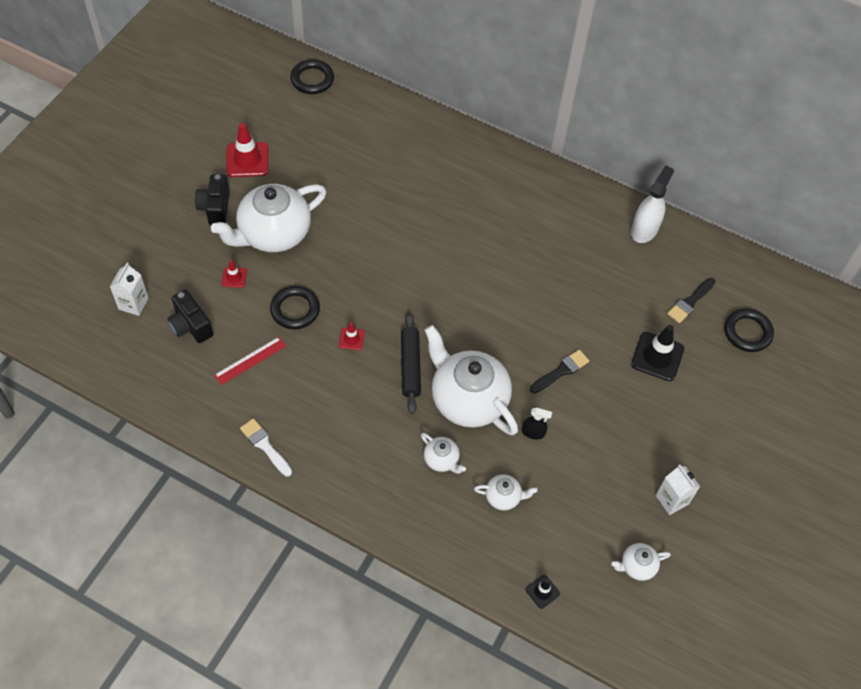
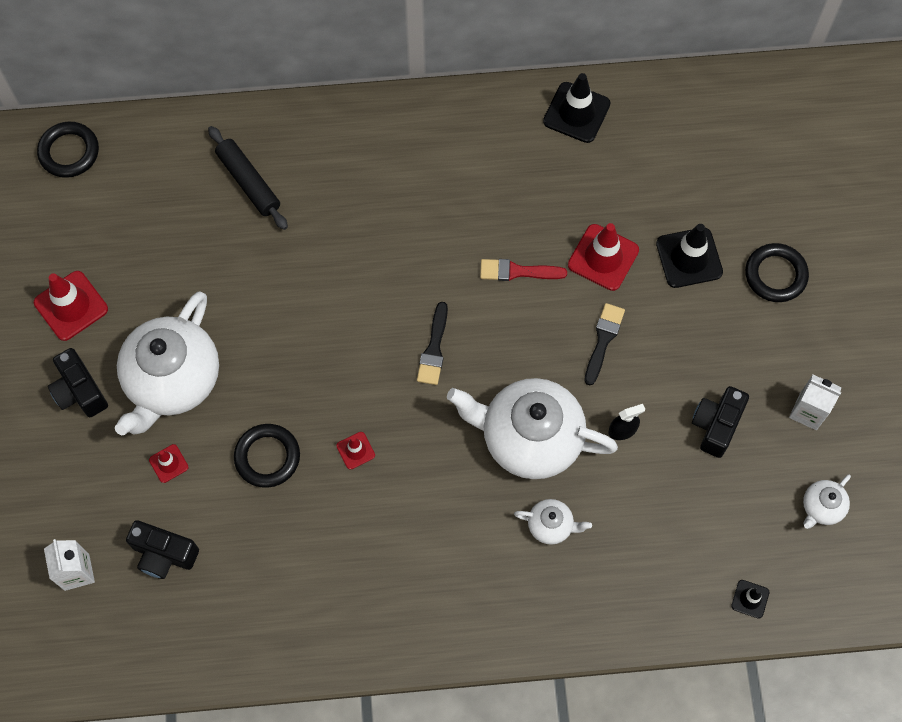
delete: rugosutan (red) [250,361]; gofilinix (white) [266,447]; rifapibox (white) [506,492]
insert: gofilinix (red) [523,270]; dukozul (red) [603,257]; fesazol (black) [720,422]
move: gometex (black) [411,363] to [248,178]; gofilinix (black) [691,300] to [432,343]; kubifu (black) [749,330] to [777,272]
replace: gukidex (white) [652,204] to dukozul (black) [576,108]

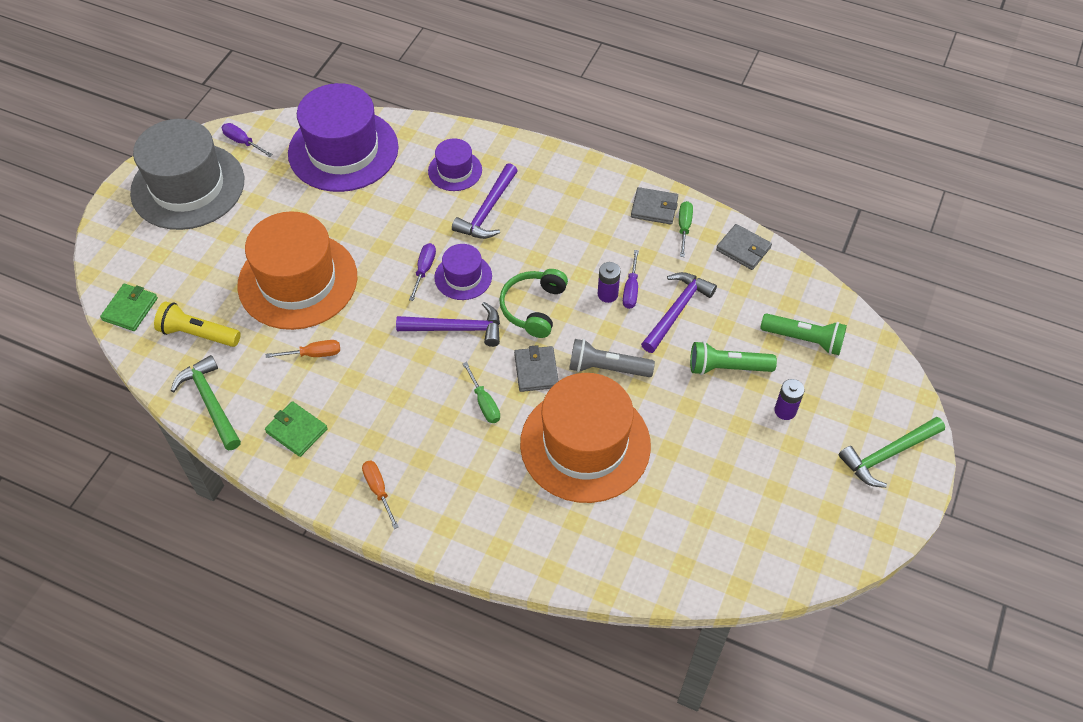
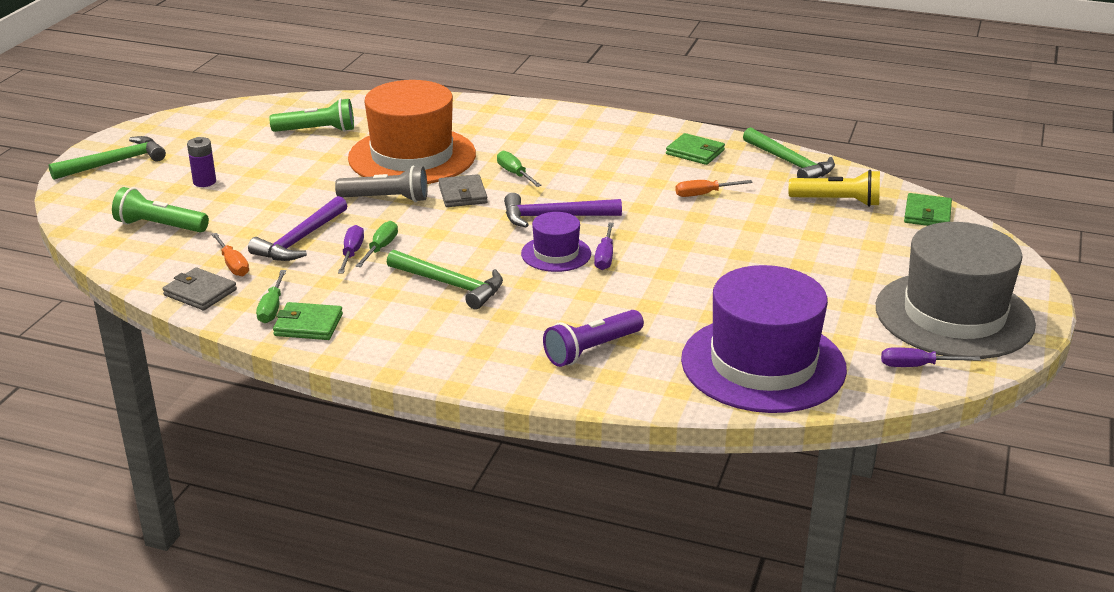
delete: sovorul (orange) [297,270]; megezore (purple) [485,201]; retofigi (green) [533,303]
insert: megezore (green) [445,279]
move: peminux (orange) [380,495] to [230,254]; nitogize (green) [733,358] to [311,115]
replace: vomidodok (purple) [609,282] to peminux (green) [376,244]; sovorul (purple) [455,164] to nitogize (purple) [593,338]
recolor: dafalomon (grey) [654,206] to dafalomon (green) [308,321]
rotate: peminux (purple) [247,140] = [931,357] 150 degrees clockwise

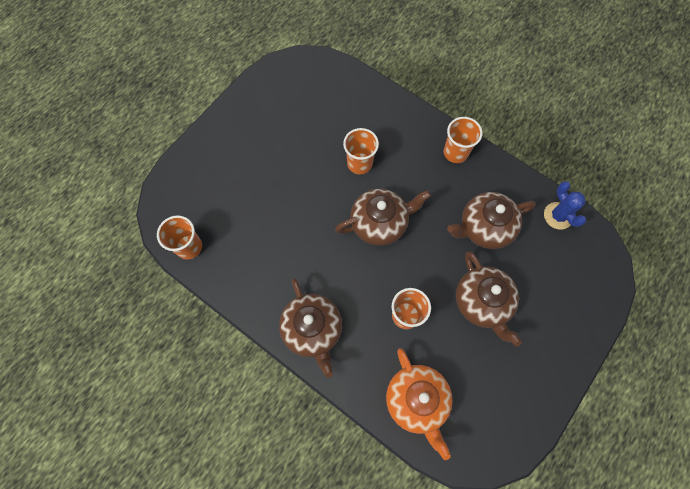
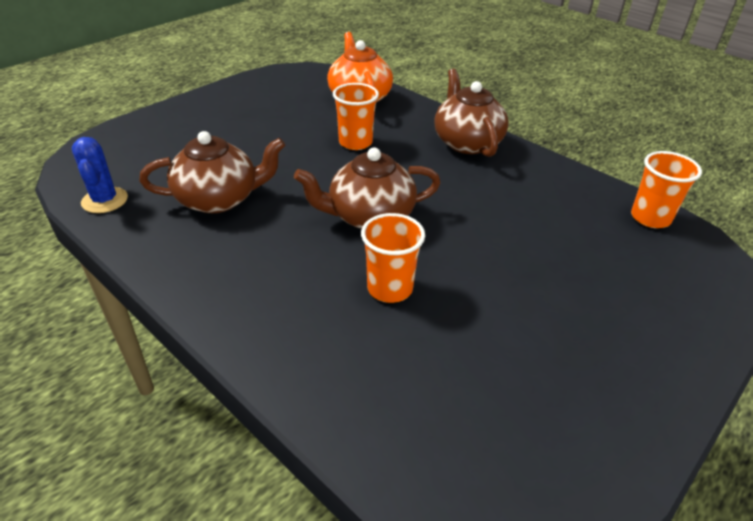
delete: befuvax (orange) [463,140]; rifapibox (brown) [489,299]

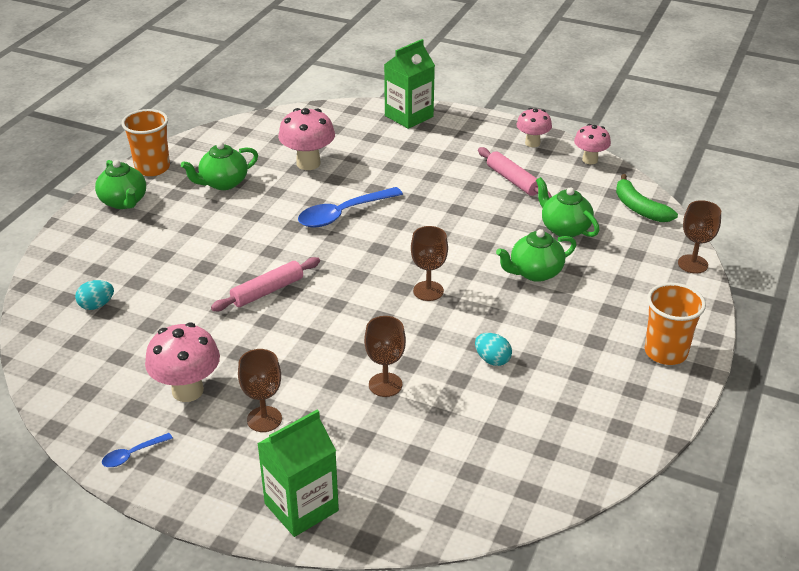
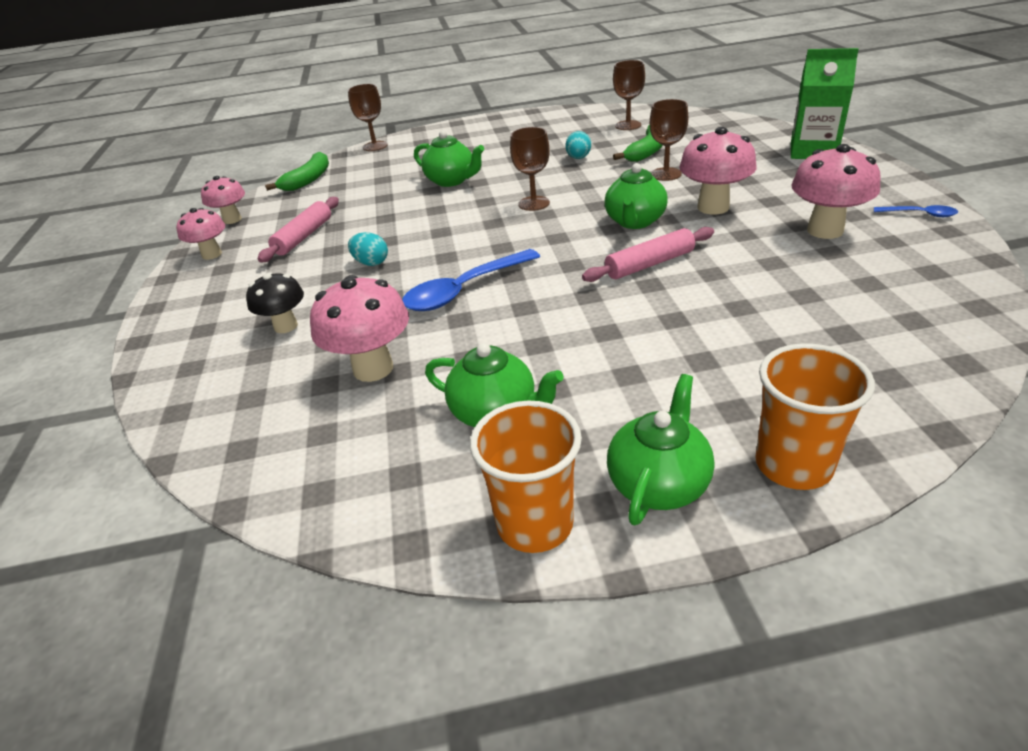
delete: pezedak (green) [409,84]
insert: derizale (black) [275,302]; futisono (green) [638,143]; derizale (pink) [718,170]
move: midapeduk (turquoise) [94,295] to [368,249]; rifapibox (green) [567,207] to [636,196]; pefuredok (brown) [260,390] to [629,95]; befuvax (orange) [675,324] to [815,416]
rotate: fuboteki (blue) [350,207] = [471,280] 120 degrees clockwise; gometex (pink) [265,284] = [648,254] 45 degrees counterclockwise

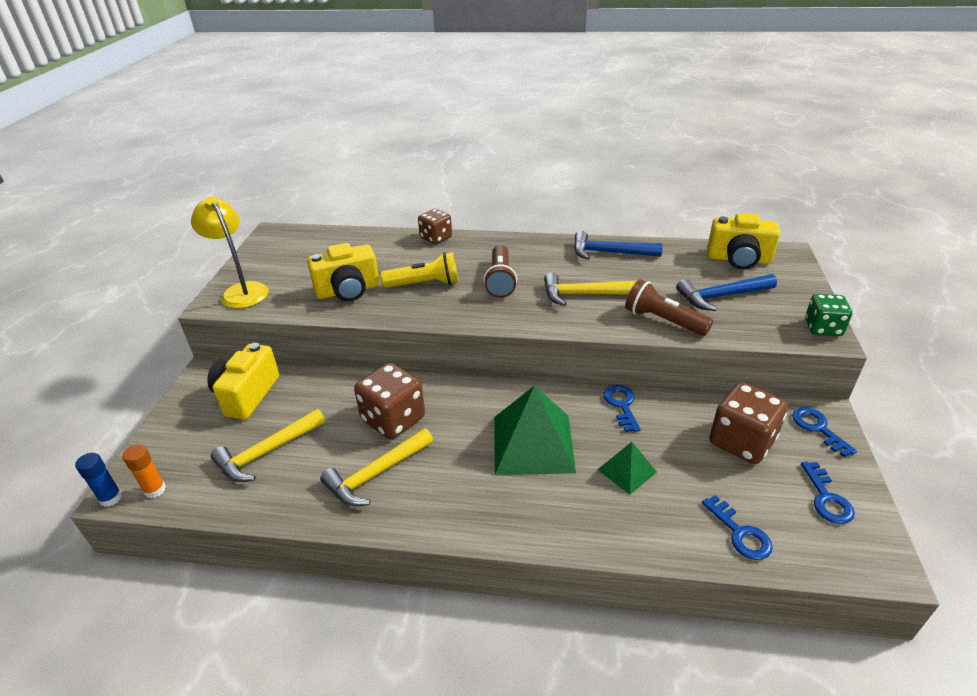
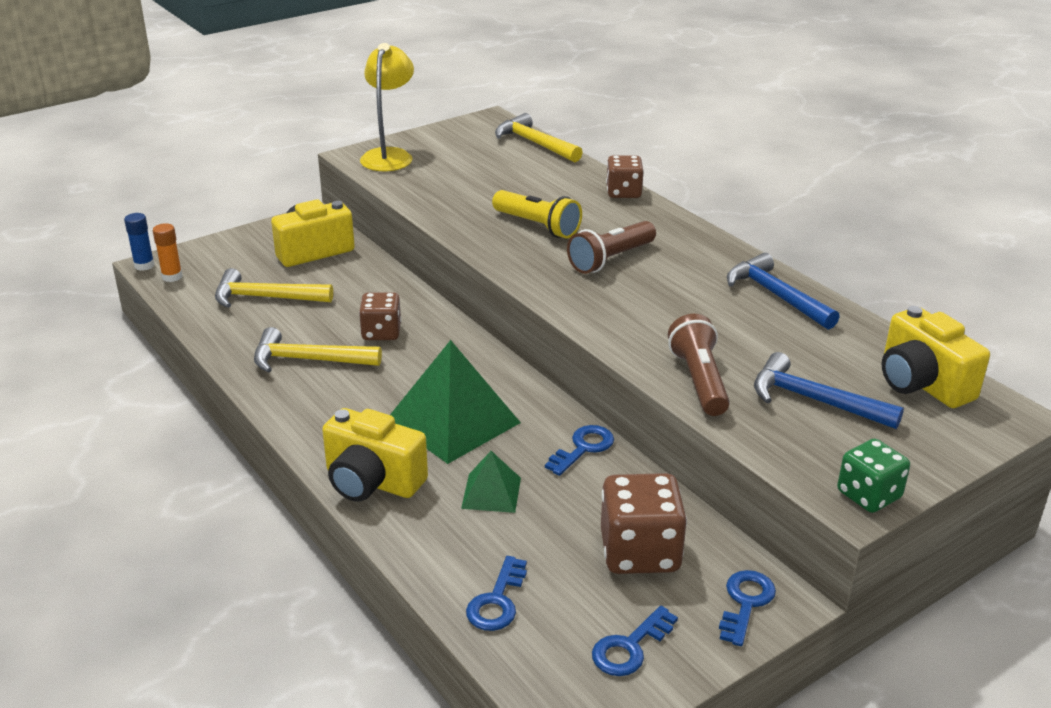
move: fesazol (yellow) [343,272] to [375,455]; megezore (yellow) [590,289] to [539,137]
resize: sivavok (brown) [389,401] = [380,316] x0.64

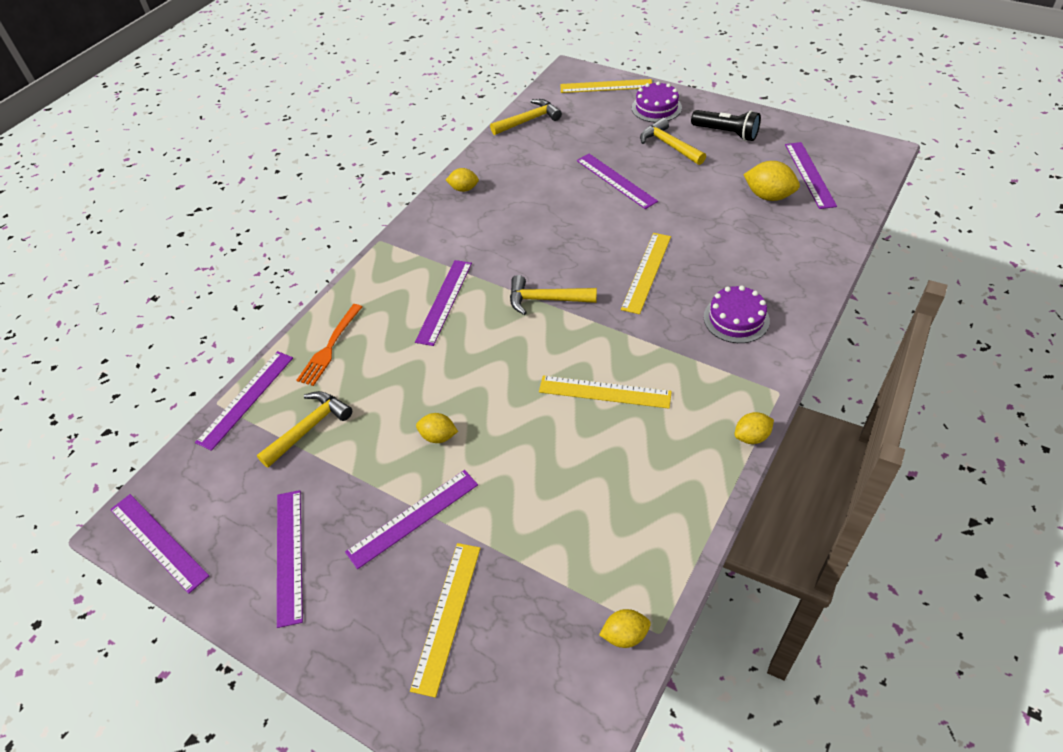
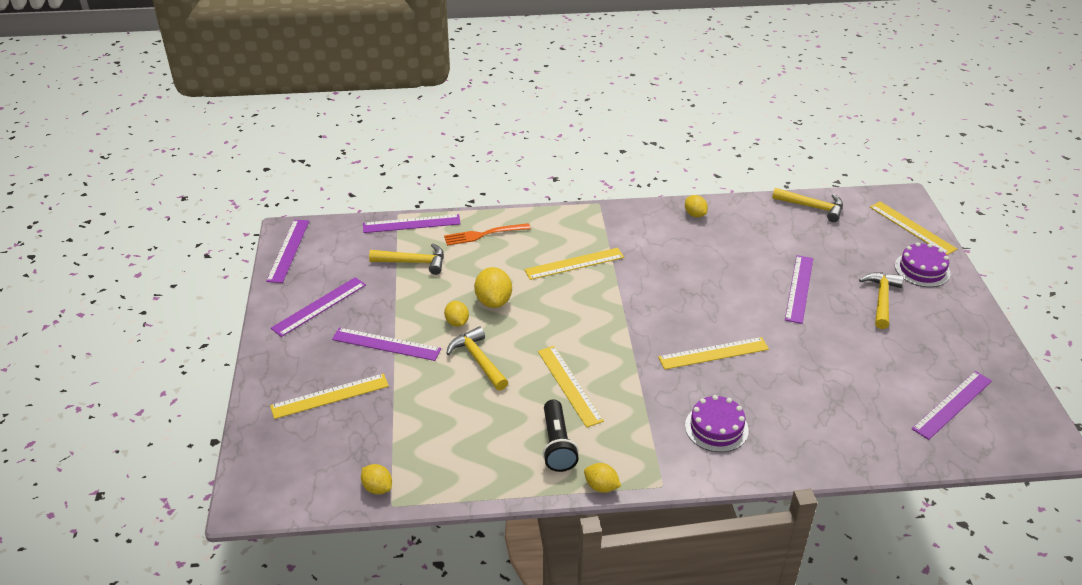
move: megezore (yellow) [553,295] to [477,359]; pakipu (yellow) [771,181] to [493,287]; nitogize (black) [726,125] to [560,435]
recolor: rugosutan (purple) [443,303] to rugosutan (yellow) [574,264]

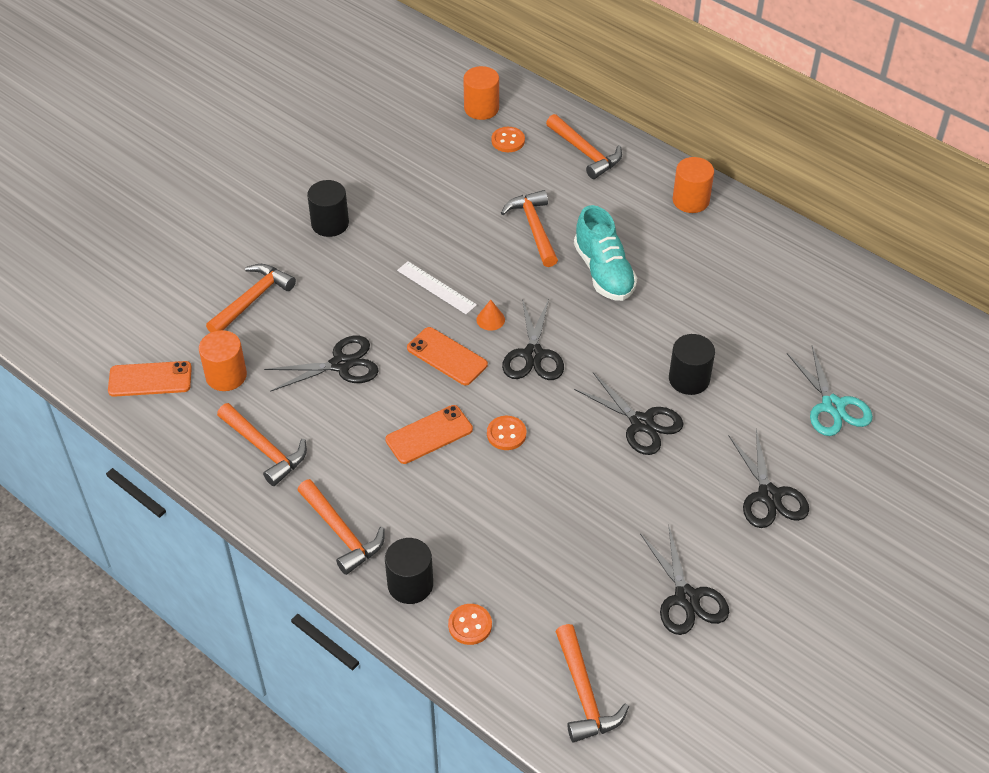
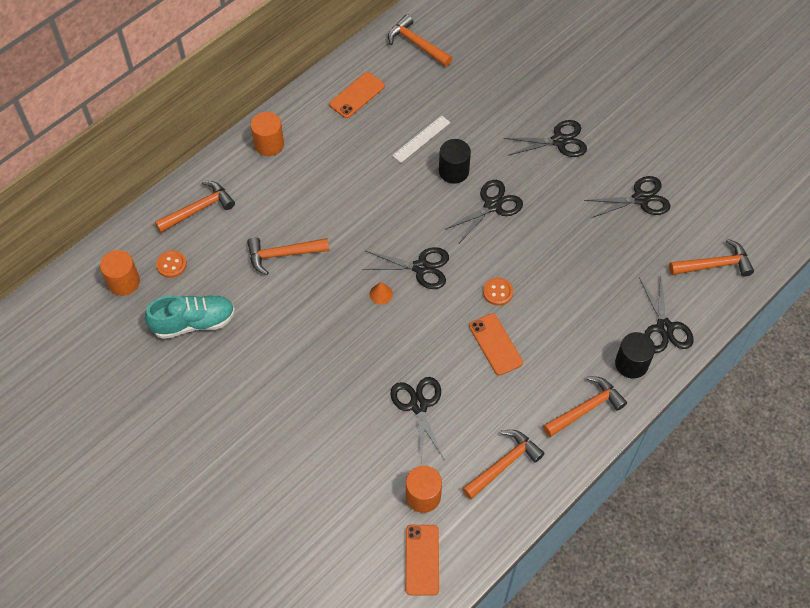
delete: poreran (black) [328,208]; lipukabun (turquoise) [830,391]
move: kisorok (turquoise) [605,253] to [190,317]; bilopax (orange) [447,356] to [357,95]; megezore (orange) [251,298] to [420,40]; rugosutan (white) [437,287] to [421,139]
replace: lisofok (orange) [470,624] to lipukabun (black) [666,313]

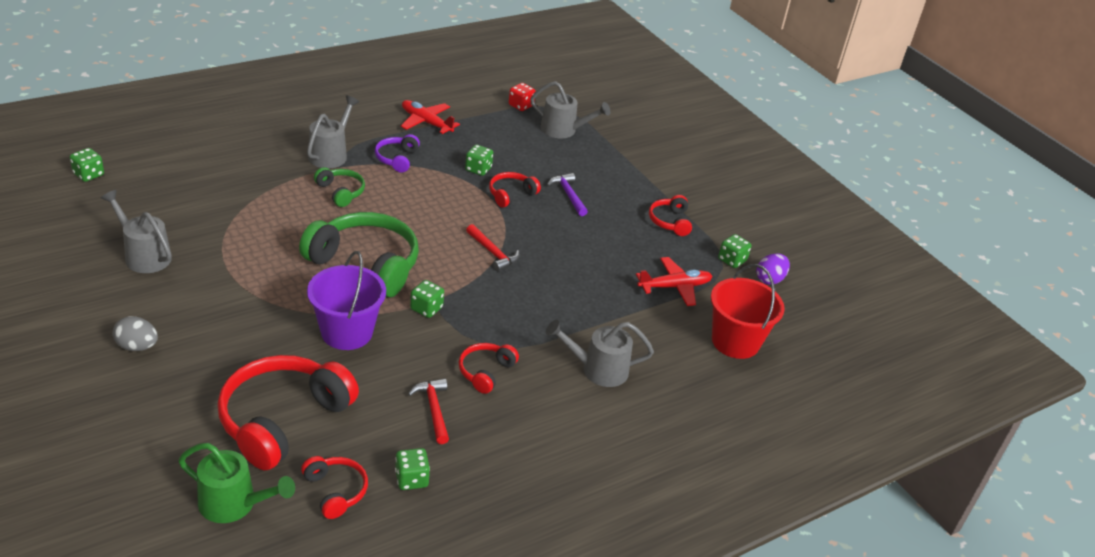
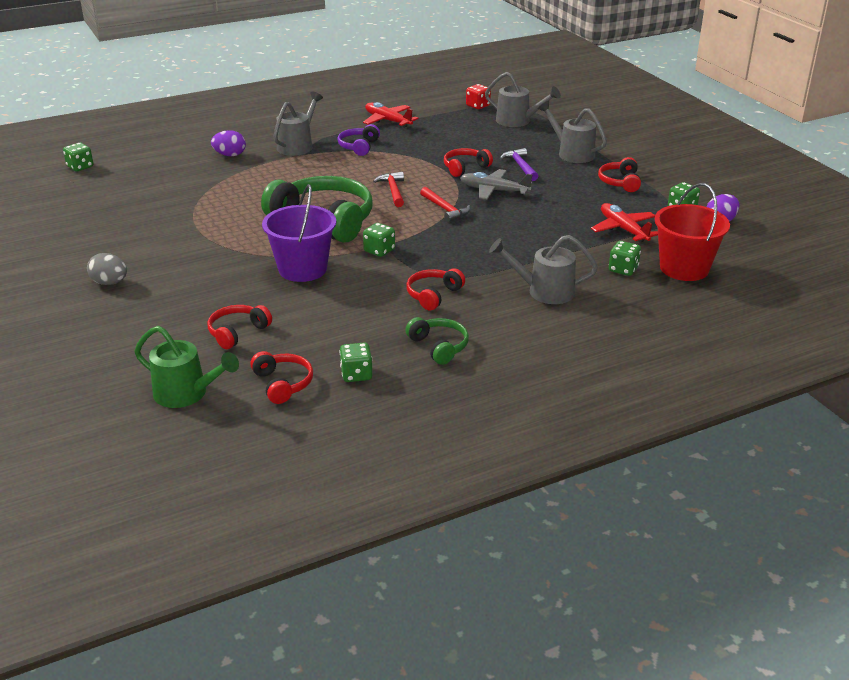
insert: midapeduk (purple) [228,143]; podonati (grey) [496,184]
move: megezore (red) [428,411] to [388,189]; retofigi (green) [339,187] to [437,341]; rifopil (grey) [136,231] to [572,132]; sivavok (green) [479,160] to [625,258]
rotate: podonati (red) [674,281] = [624,223] 105 degrees counterclockwise
resize: retofigi (red) [288,412] = [239,327] x0.49

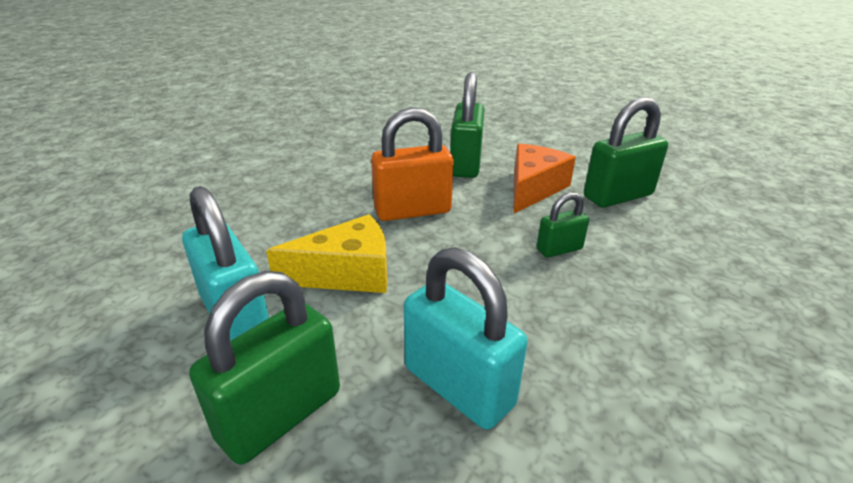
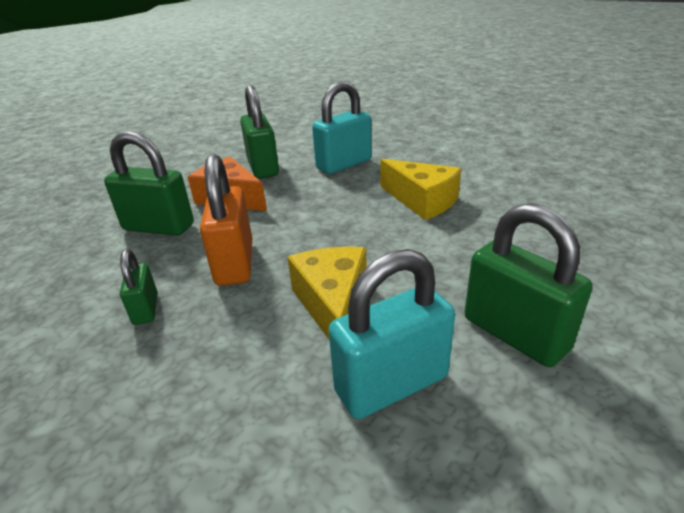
insert: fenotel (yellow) [420,189]
move: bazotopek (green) [563,225] to [139,287]; bazotopek (turquoise) [466,338] to [342,127]

